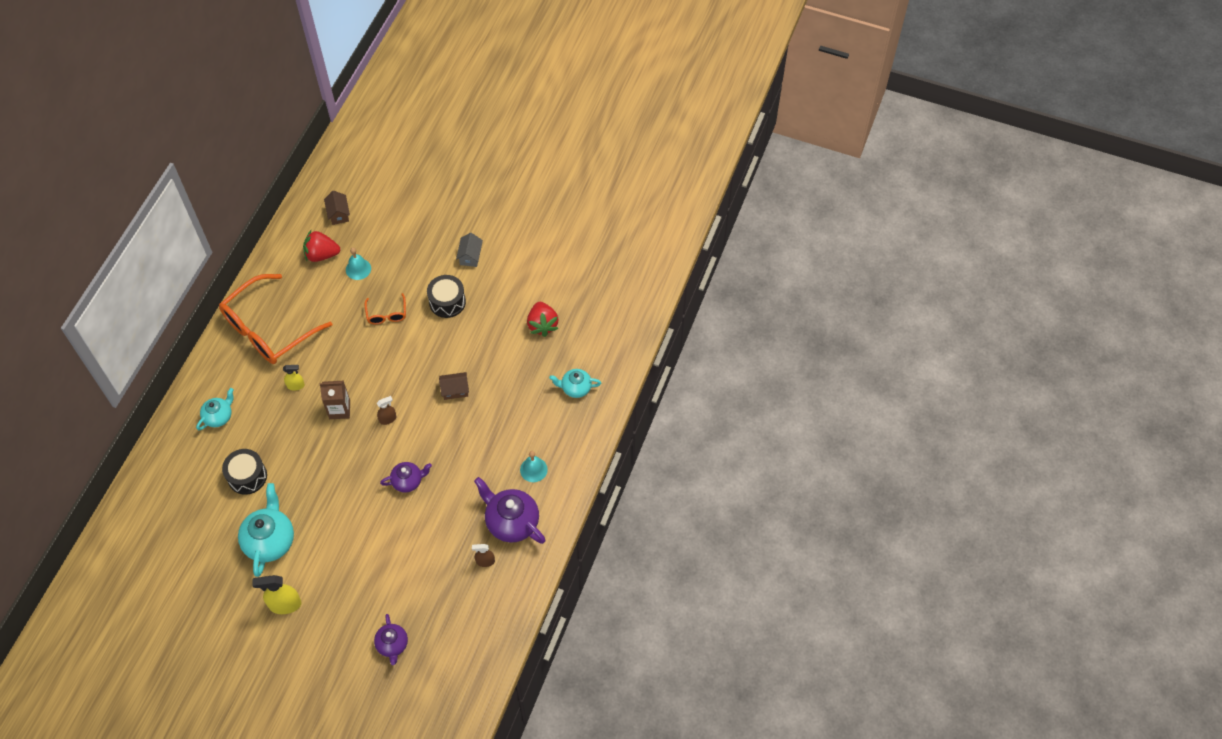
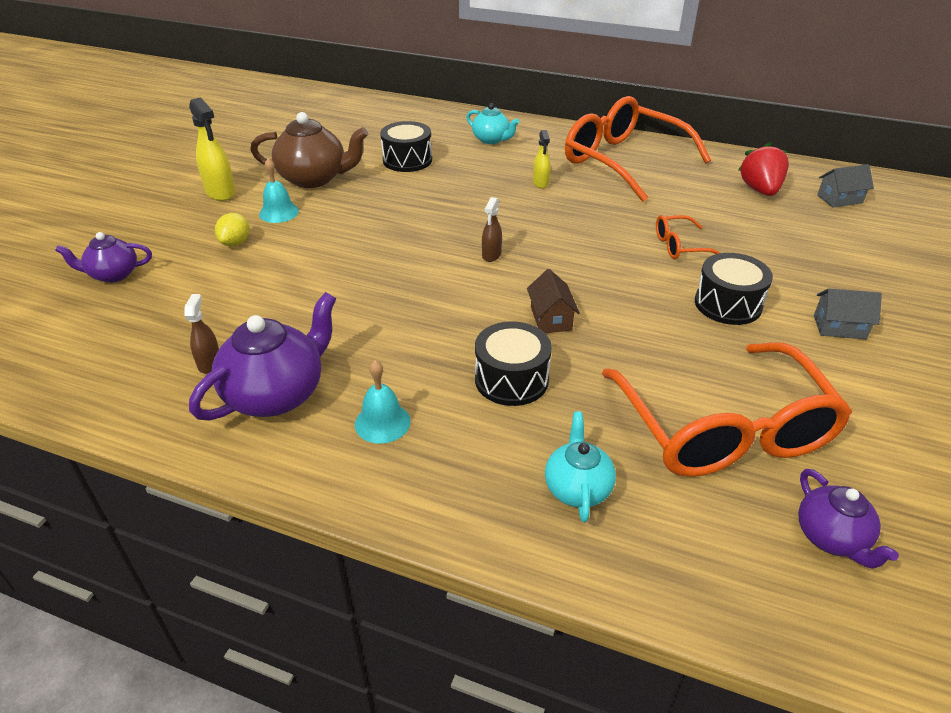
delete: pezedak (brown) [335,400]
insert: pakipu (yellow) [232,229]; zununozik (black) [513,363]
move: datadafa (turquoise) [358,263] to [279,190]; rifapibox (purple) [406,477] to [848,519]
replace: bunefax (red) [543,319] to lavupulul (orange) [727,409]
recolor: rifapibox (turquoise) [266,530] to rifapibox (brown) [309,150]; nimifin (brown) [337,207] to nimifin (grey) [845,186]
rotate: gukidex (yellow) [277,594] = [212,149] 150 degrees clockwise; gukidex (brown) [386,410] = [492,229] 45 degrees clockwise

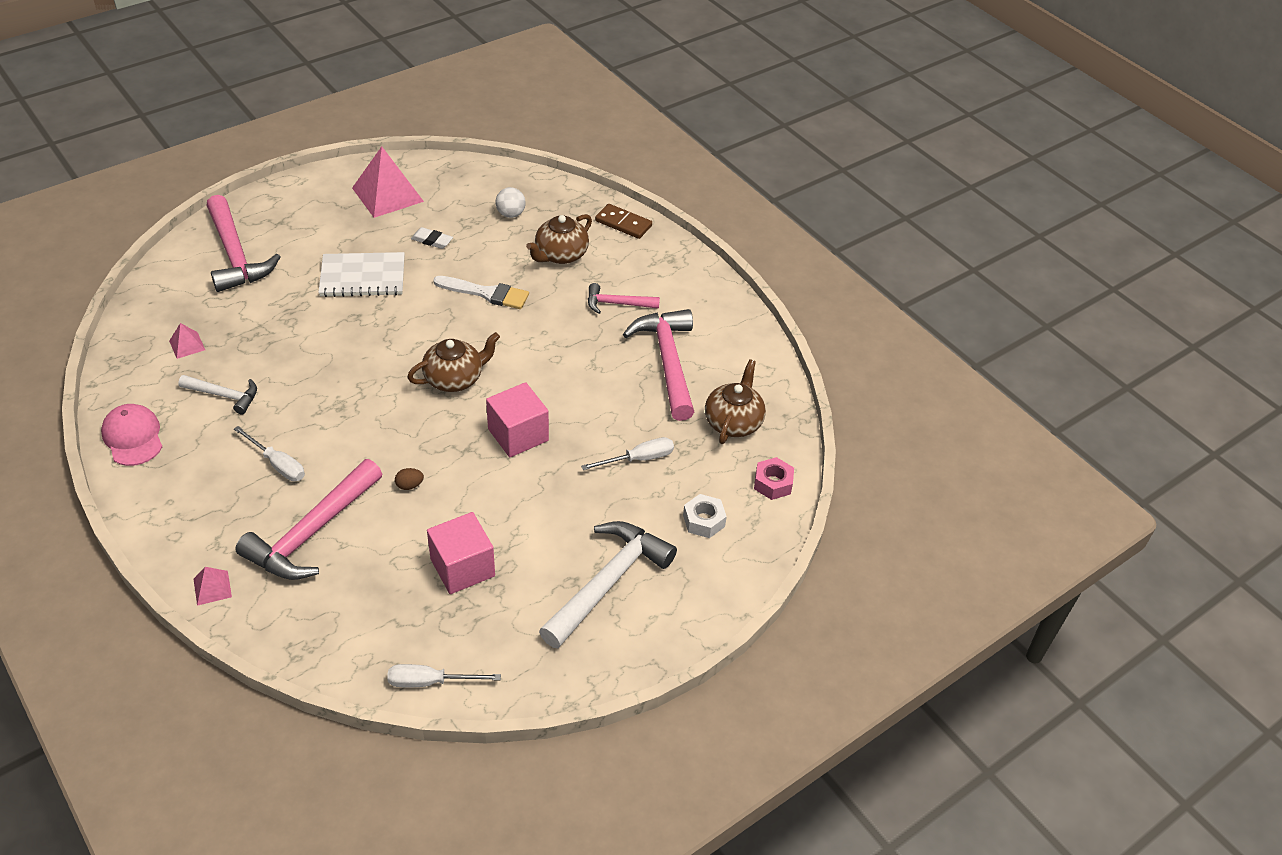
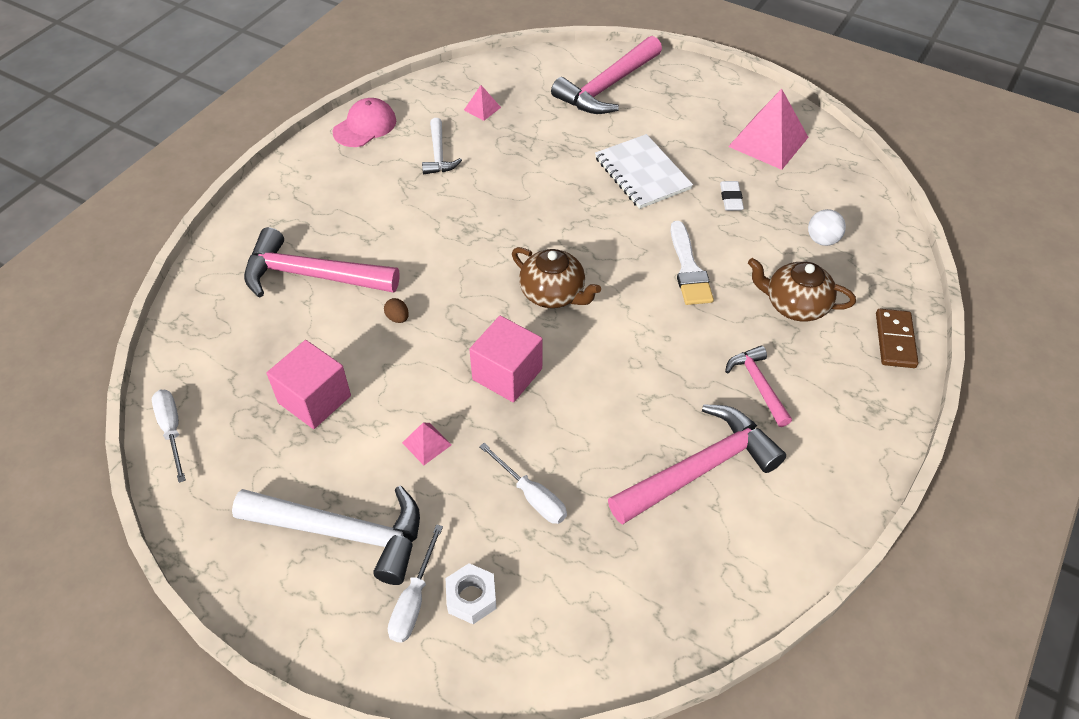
delete: rifapibox (brown) [735,401]; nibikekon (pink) [774,478]
move: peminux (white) [269,453] to [415,583]; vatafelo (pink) [213,586] to [427,444]

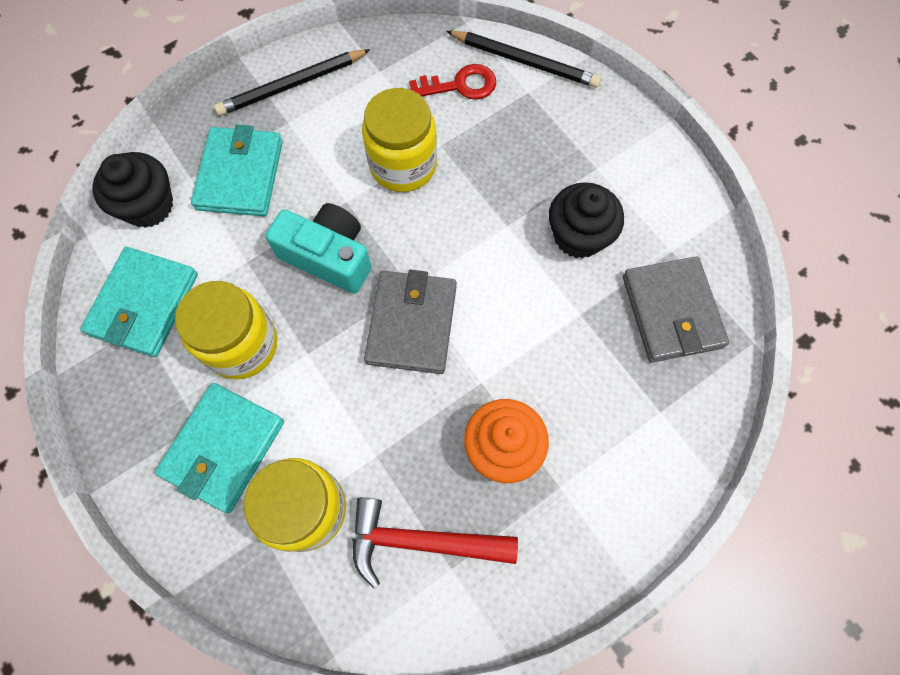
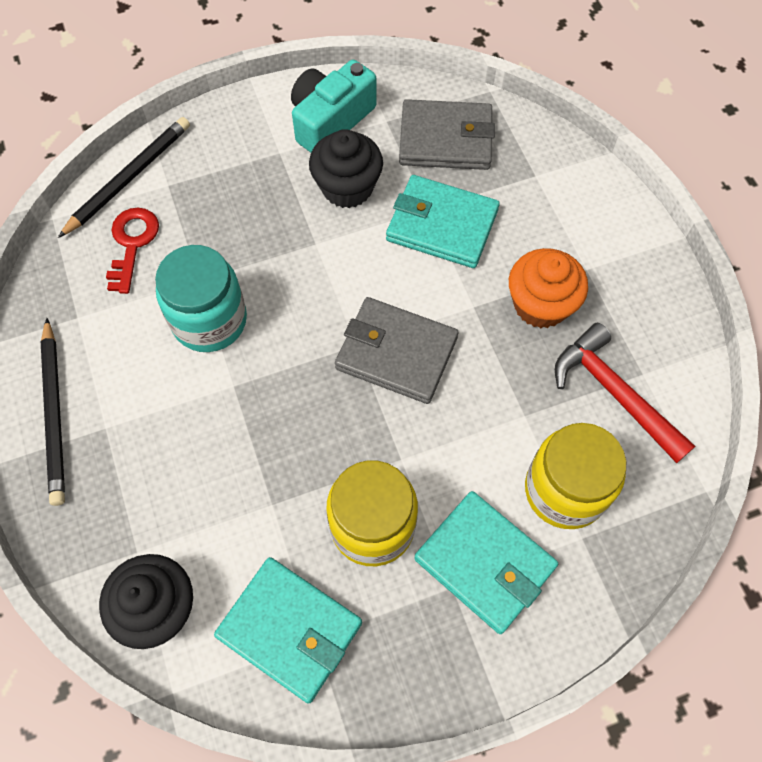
move: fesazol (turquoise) [318,248] to [334,106]; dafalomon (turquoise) [237,170] to [443,221]
recolor: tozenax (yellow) [399,140] to tozenax (turquoise) [201,298]
rotate: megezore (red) [435,543] = [625,393] 120 degrees clockwise

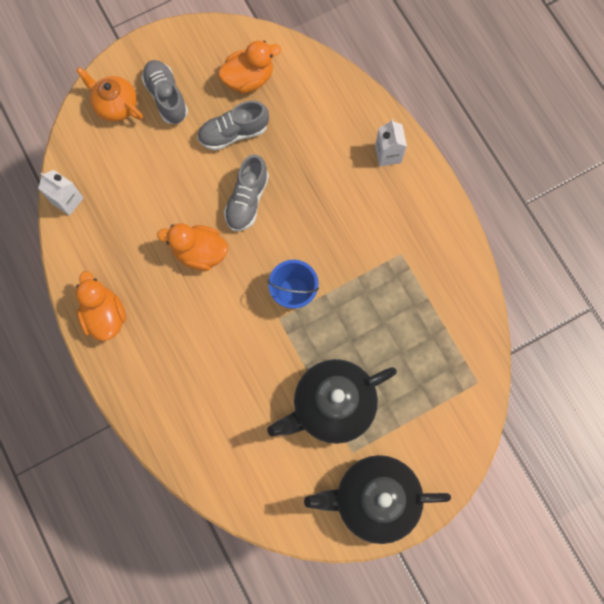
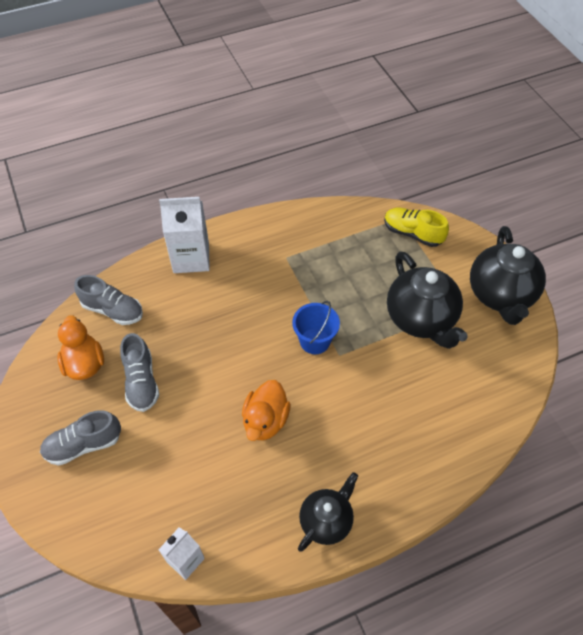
delete: rifapibox (orange) [109,94]
insert: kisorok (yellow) [416,227]
move: kisorok (grey) [246,192] to [108,300]
replace: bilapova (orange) [100,306] to rifapibox (black) [328,512]
resize: pezedak (white) [391,143] = [184,235] x1.71

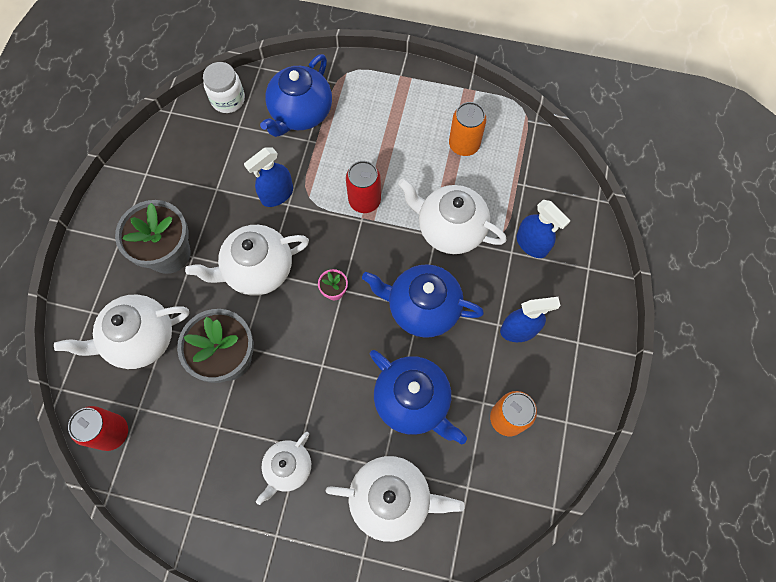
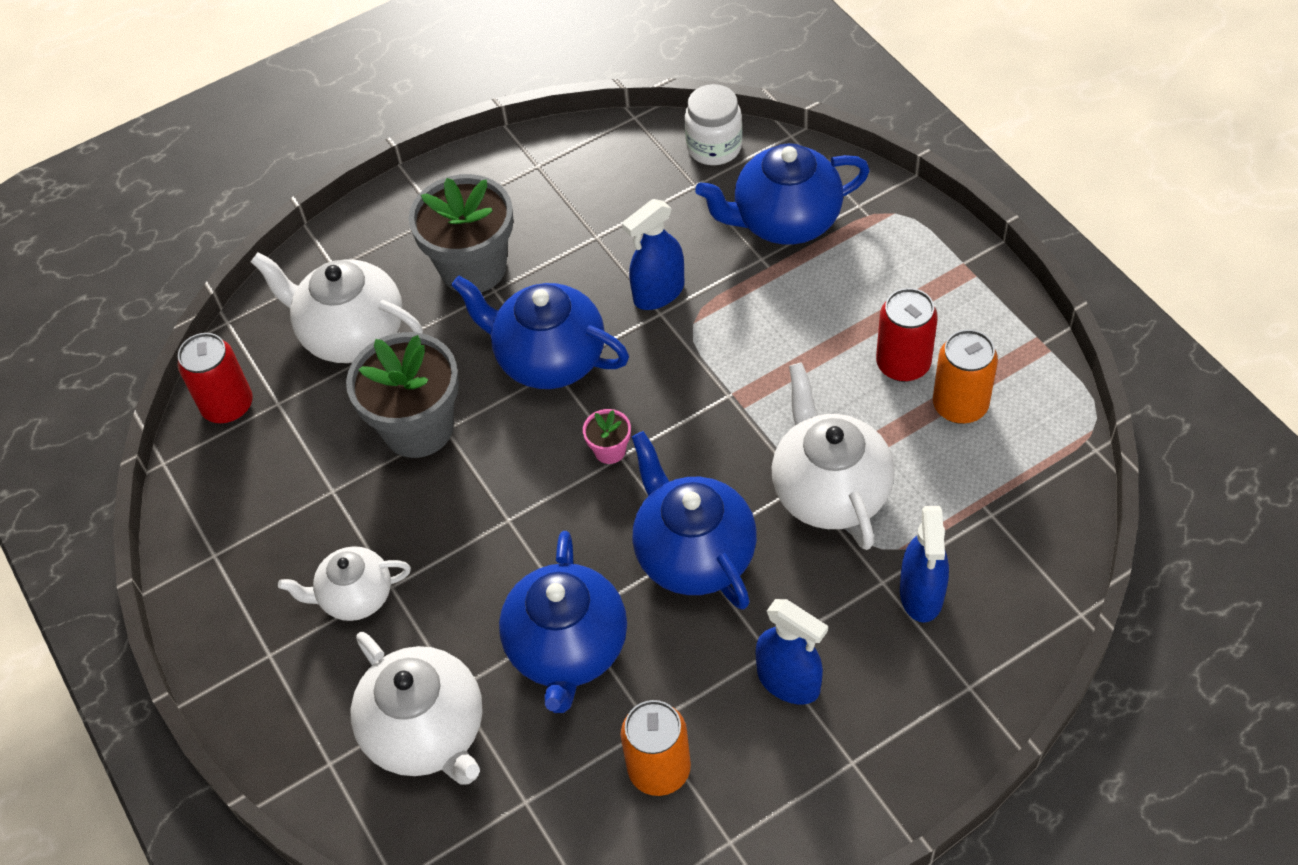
move: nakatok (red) [363,187] to [907,335]
recolor: rifapibox (white) [247,260] to rifapibox (blue) [540,332]
rotate: gukidex (blue) [268,177] = [653,254] 45 degrees counterclockwise

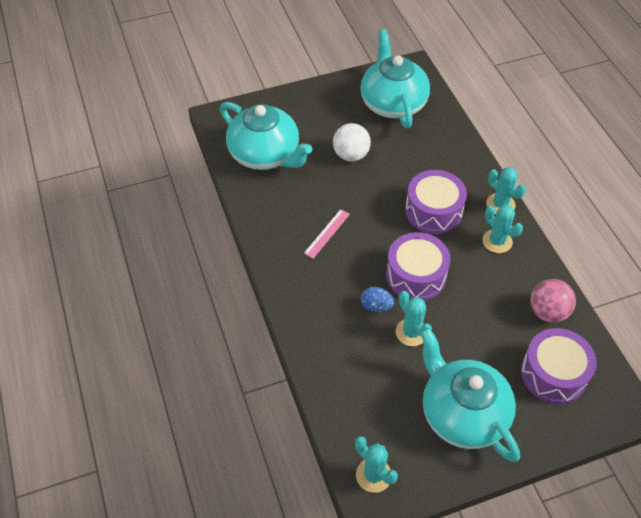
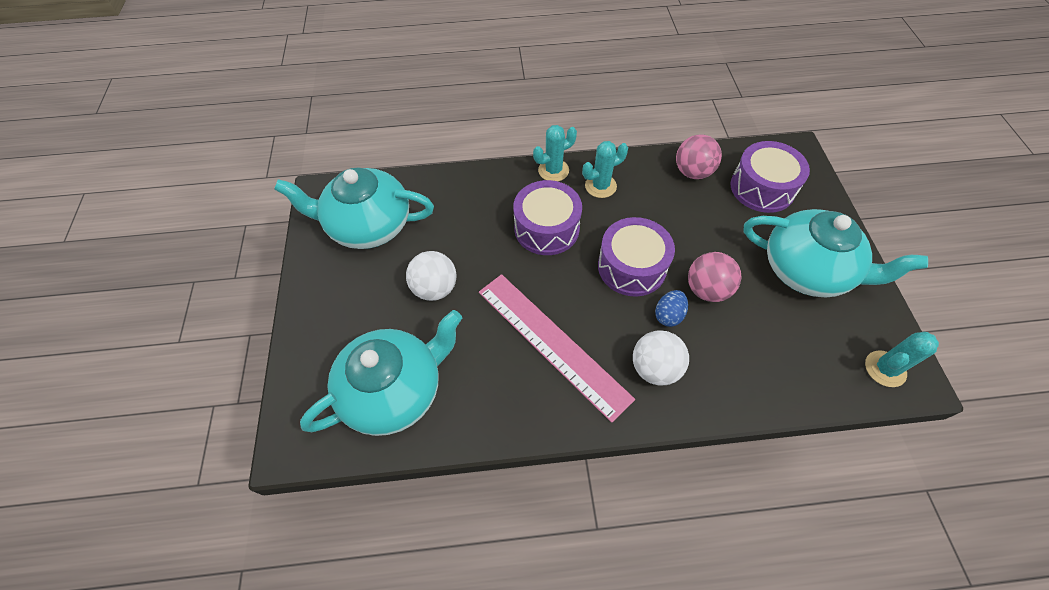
insert: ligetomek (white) [661,358]
replace: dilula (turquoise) [414,318] to ligetomek (pink) [714,277]
rotate: rifapibox (turquoise) [470,395] = [836,253] 135 degrees counterclockwise
resize: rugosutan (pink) [327,234] = [557,348] x2.24

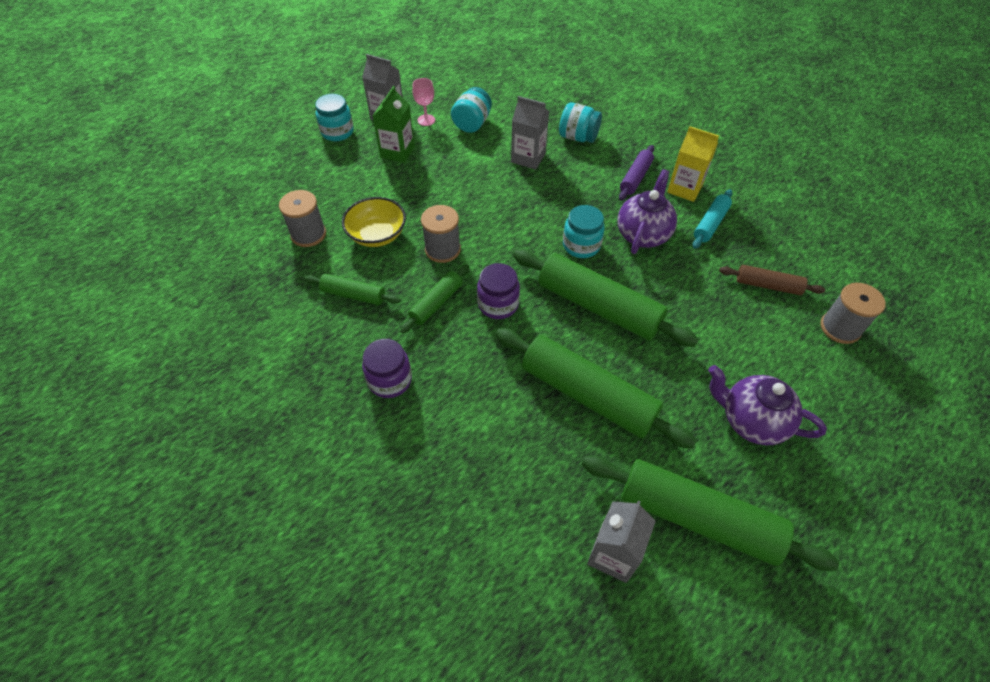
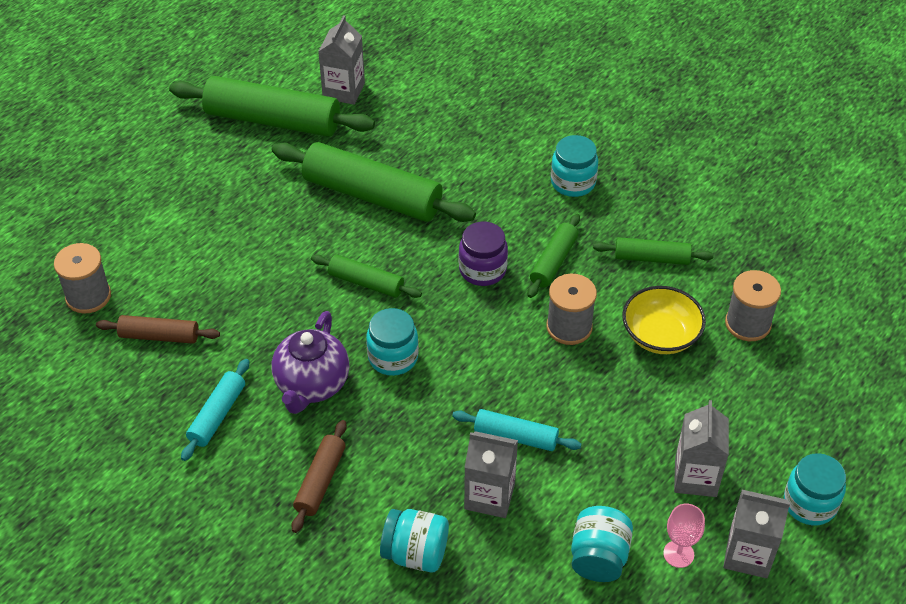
delete: pezedak (yellow) [693,164]; rifapibox (purple) [767,405]
insert: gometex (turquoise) [516,430]
recolor: gometex (purple) [636,173] to gometex (brown) [319,476]; tozenax (purple) [387,368] to tozenax (turquoise) [574,166]; pezedak (green) [394,124] to pezedak (grey) [701,448]
resize: gometex (green) [606,298] = [366,276] x0.51

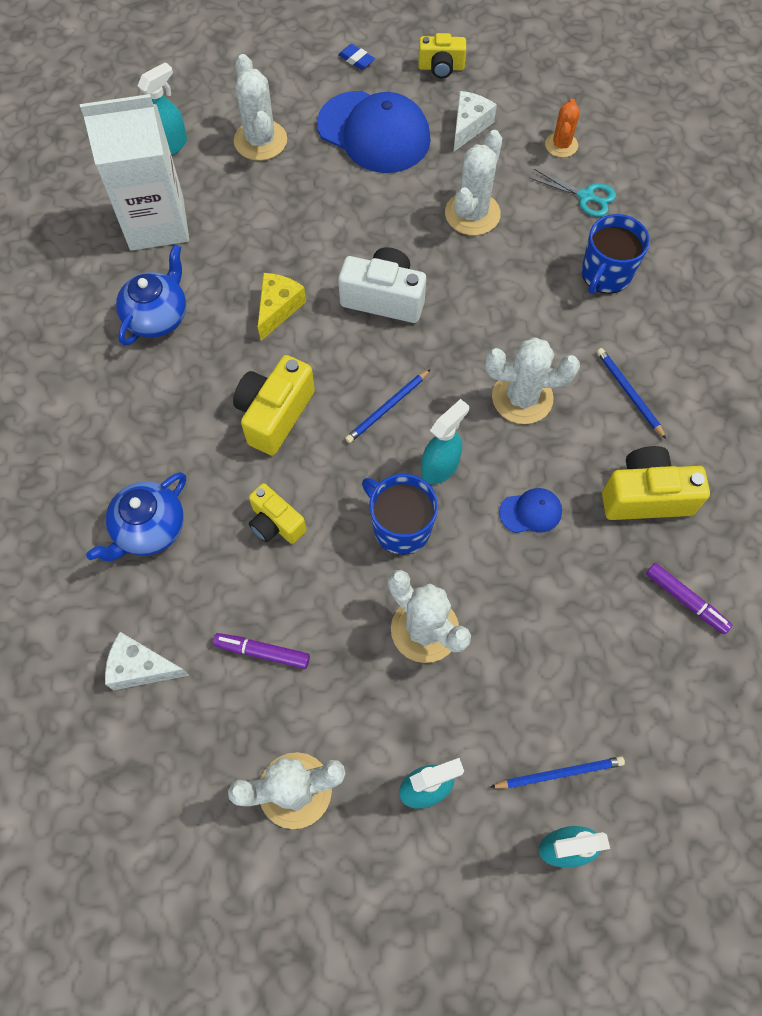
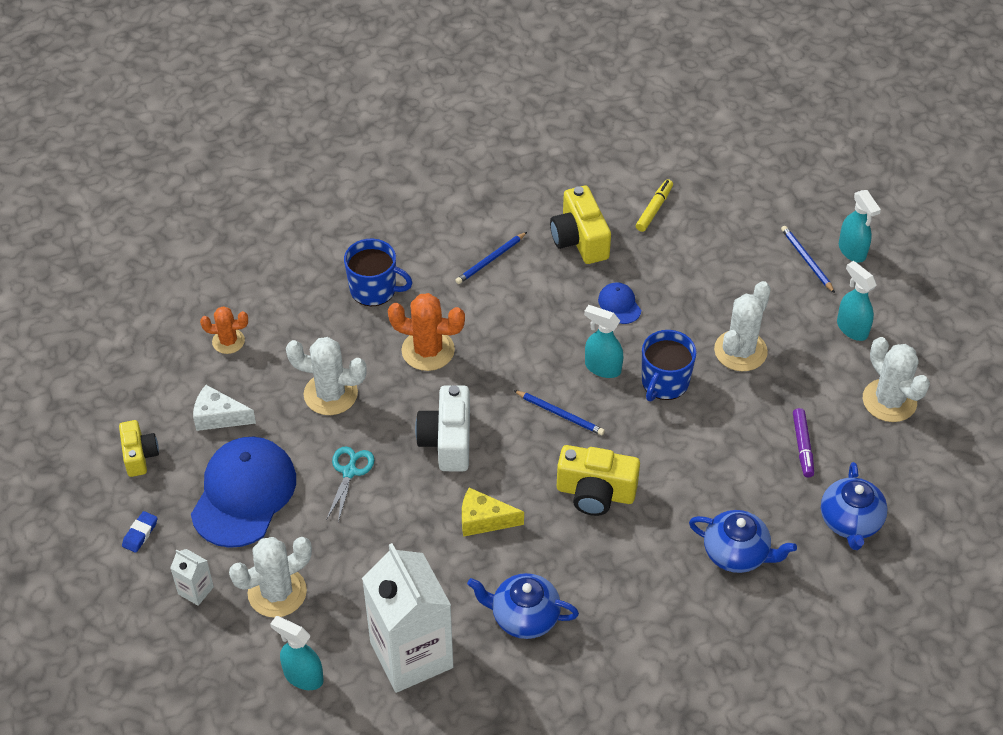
delete: fesazol (yellow) [277,513]; dilula (white) [532,380]
insert: pezedak (white) [192,577]; dilula (orange) [426,332]
move: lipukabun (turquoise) [572,193] to [350,484]
replace: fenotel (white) [147,661] to rifapibox (blue) [854,506]
recolor: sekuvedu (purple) [689,598] to sekuvedu (yellow) [654,205]

